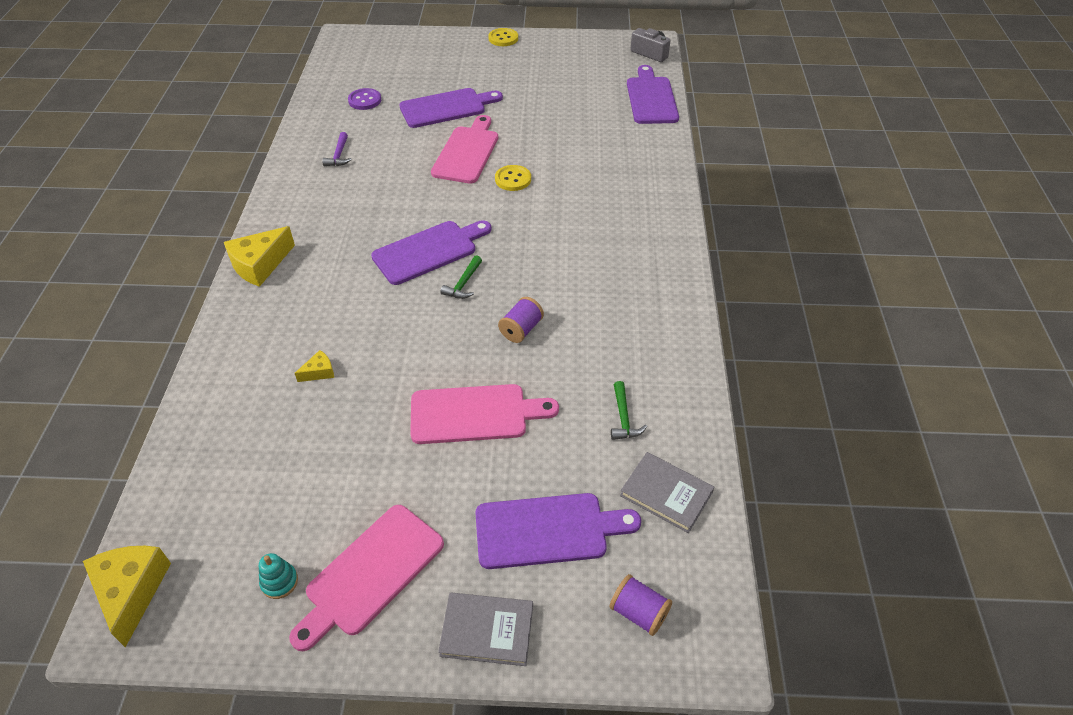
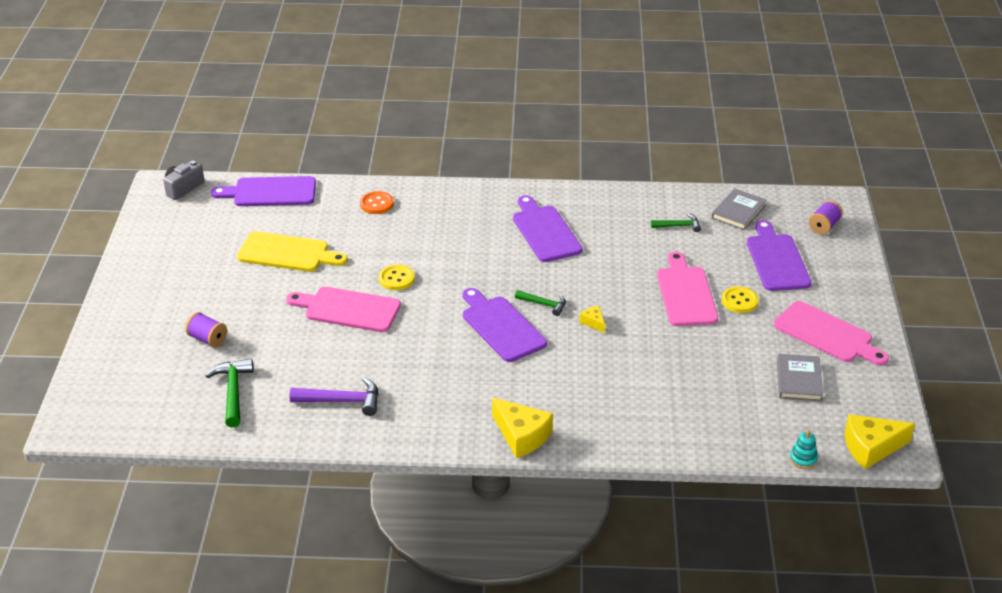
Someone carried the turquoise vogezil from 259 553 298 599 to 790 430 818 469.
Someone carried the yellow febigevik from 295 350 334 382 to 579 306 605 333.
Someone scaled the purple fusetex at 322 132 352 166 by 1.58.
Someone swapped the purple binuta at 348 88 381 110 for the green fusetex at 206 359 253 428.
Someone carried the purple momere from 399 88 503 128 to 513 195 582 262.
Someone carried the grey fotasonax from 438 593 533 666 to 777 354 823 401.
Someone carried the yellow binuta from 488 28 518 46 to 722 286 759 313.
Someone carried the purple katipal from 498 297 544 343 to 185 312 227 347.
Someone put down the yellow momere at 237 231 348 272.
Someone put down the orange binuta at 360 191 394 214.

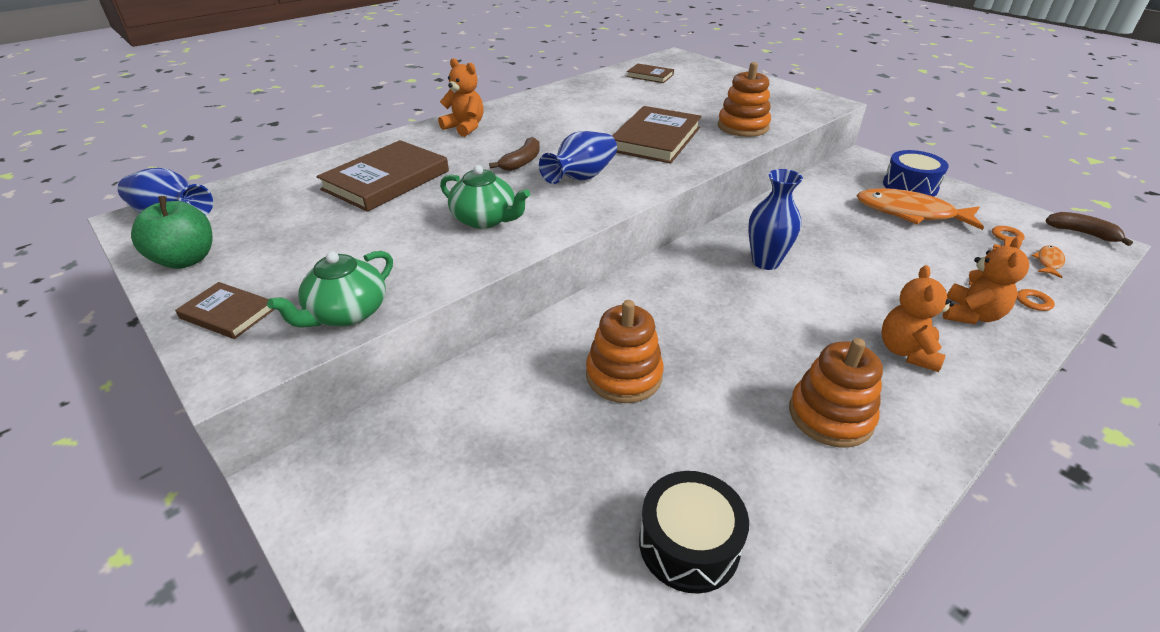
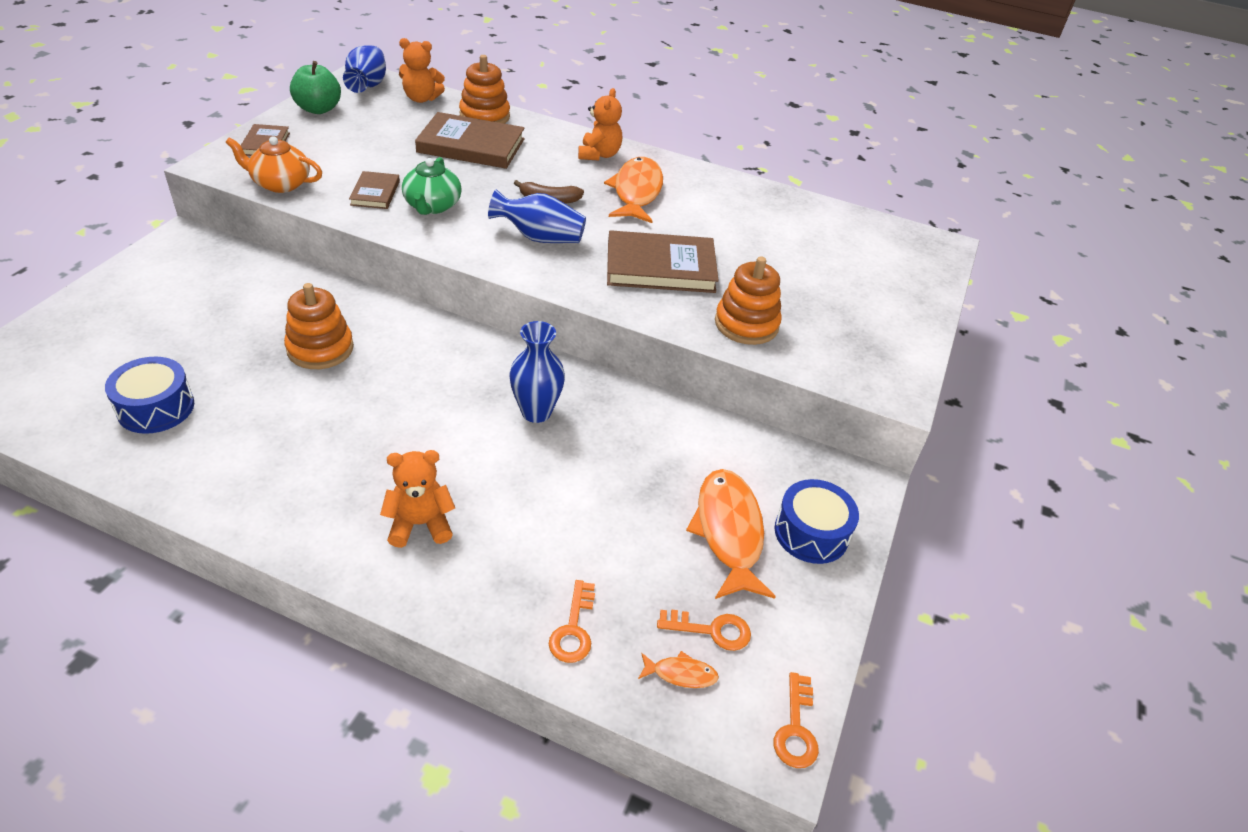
Someone repainted the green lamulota at 267 251 393 328, which became the orange lamulota at 225 136 322 193.
Someone carried the brown fotasonax from 627 64 674 83 to 349 171 400 209.
Someone repainted the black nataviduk at 639 471 749 594, which became the blue nataviduk at 105 357 194 434.
Someone carried the orange vogezil from 789 338 883 447 to 459 55 510 124.
Someone carried the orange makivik from 943 237 1029 324 to 399 38 445 103.
Someone swapped the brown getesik at 1045 212 1133 246 for the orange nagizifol at 774 672 819 768.
Someone put down the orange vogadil at 604 157 663 223.

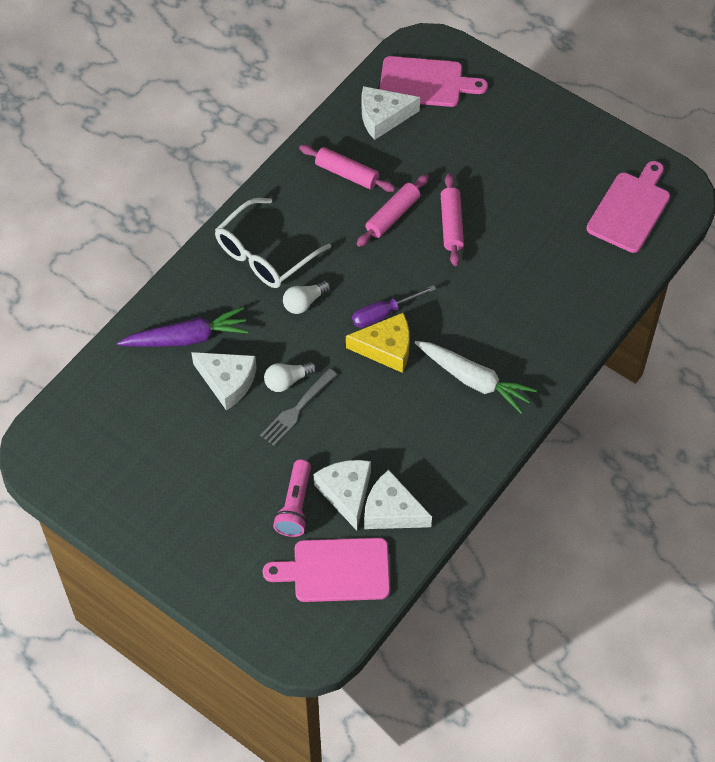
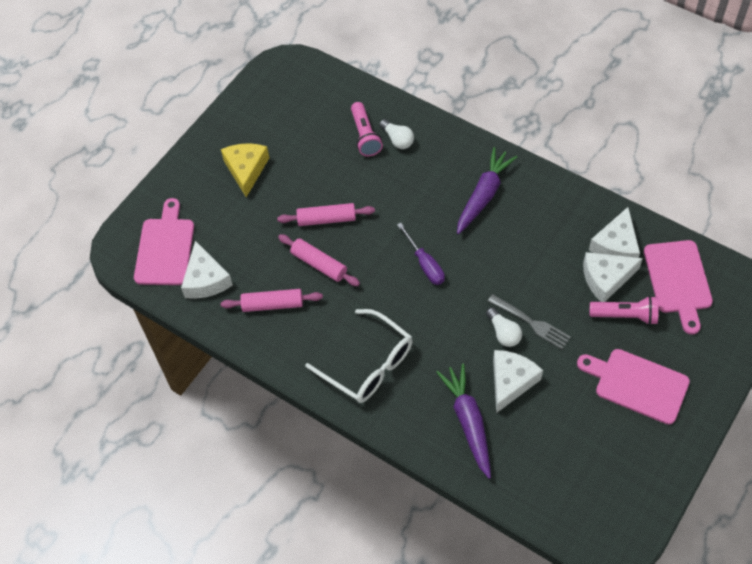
Someone carried the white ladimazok from 283 281 331 314 to 379 119 414 149.
Someone rotated the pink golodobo at 299 145 395 192 by 60 degrees clockwise.
Someone carried the yellow febigevik from 346 313 410 373 to 221 143 269 197.
Someone repainted the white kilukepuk at 415 341 537 414, which became the purple kilukepuk at 457 147 517 234.
Someone carried the pink momere from 587 161 670 253 to 577 349 690 425.
Someone put down the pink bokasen at 351 102 383 156.

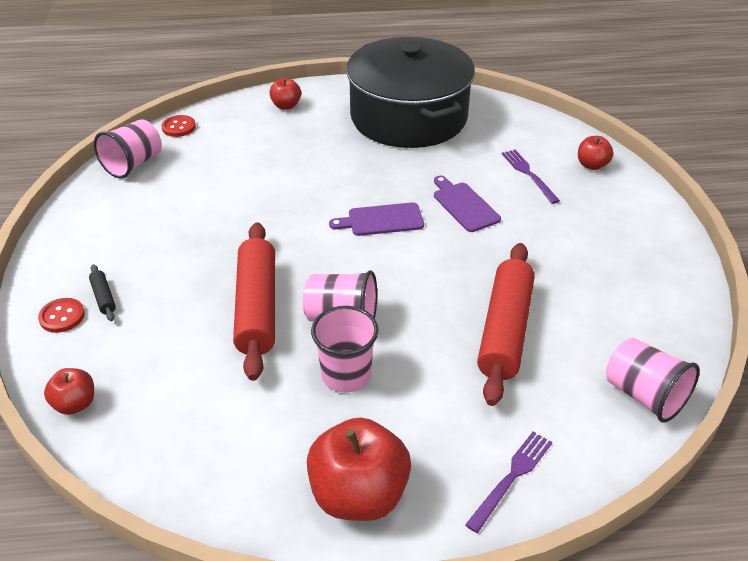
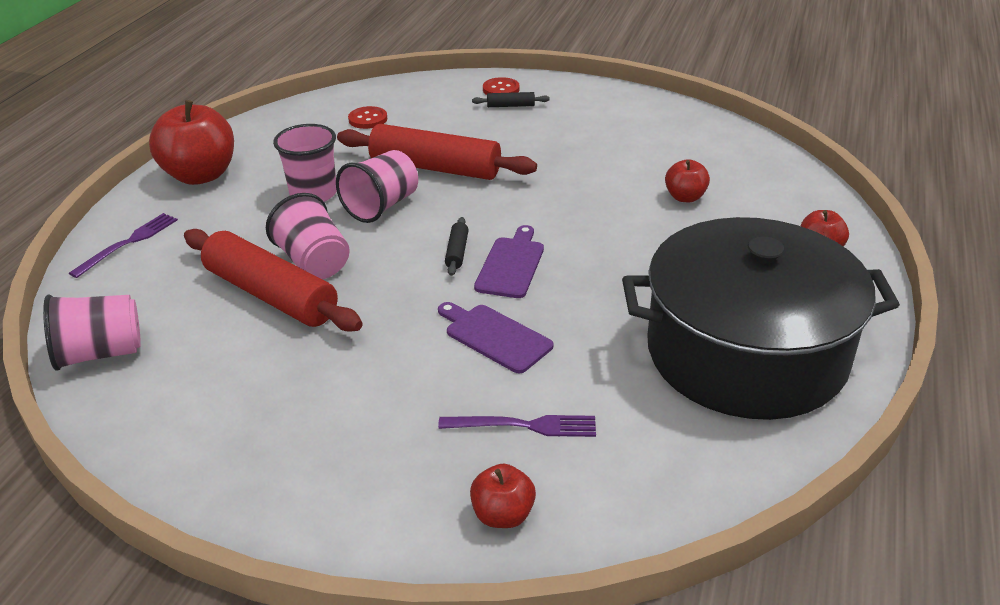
Someone carried the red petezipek from 44 368 94 415 to 665 159 710 202.
Someone carried the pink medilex from 94 119 162 179 to 266 193 350 279.
Someone carried the red binuta from 161 115 196 137 to 348 106 387 129.
Someone rotated the purple momere at 434 176 501 232 by 135 degrees counterclockwise.
Someone rotated the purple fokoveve at 465 431 552 533 by 120 degrees counterclockwise.
Someone put down the black golodobo at 445 217 469 276.

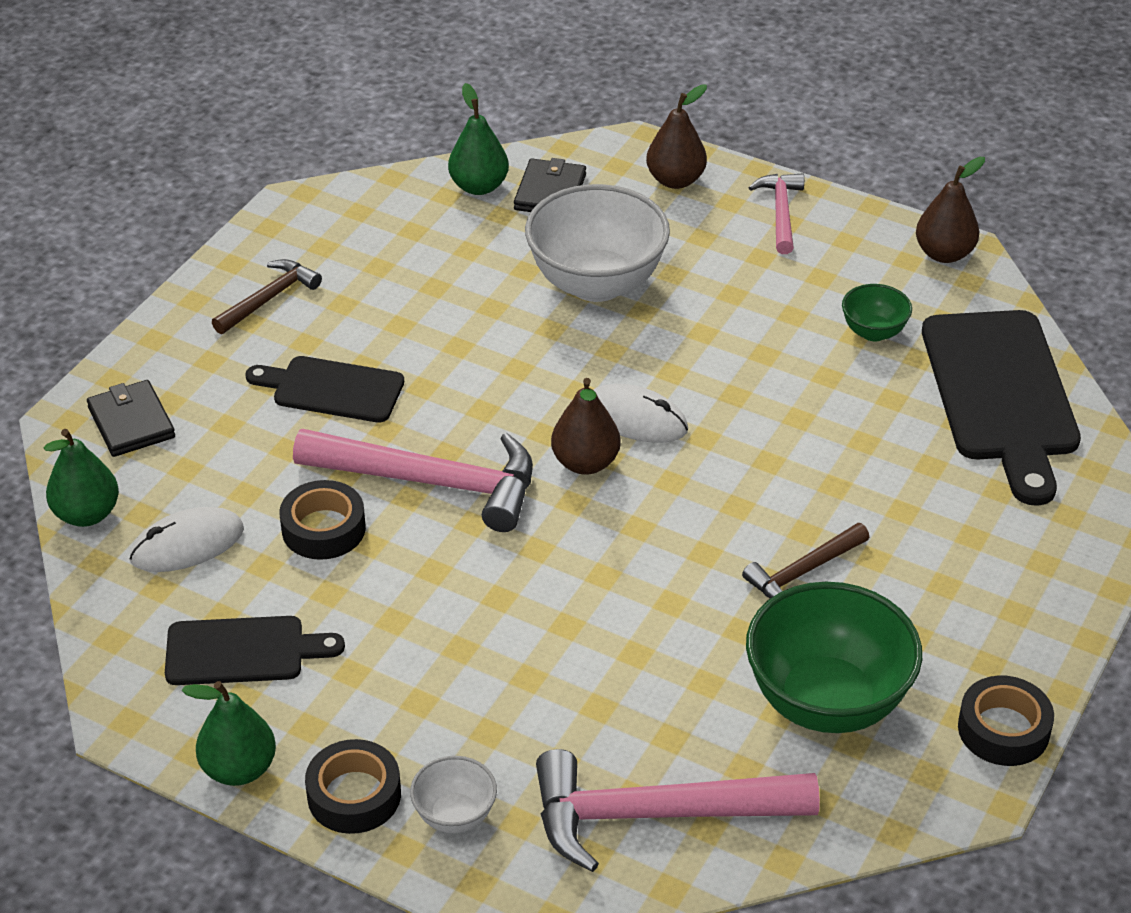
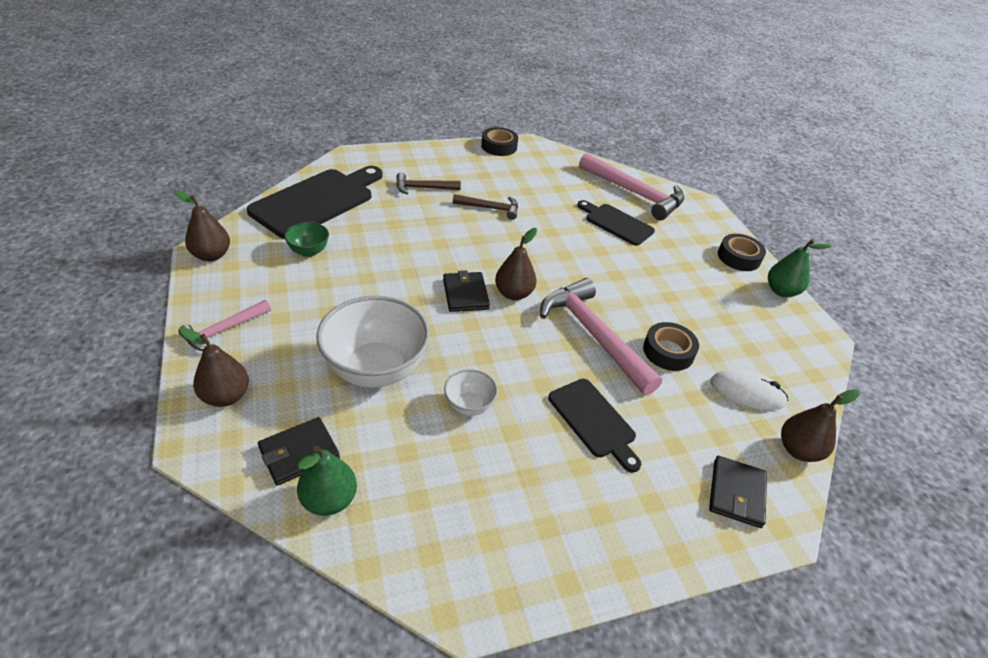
Someone repainted the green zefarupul at 44 429 119 527, which became the brown zefarupul at 781 389 860 462.
Someone carried the black momere from 165 616 345 685 to 577 200 655 246.
Someone carried the brown fusetex from 212 259 322 334 to 396 172 461 194.
Someone carried the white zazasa from 410 756 497 833 to 444 369 498 416.
Someone swapped the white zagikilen at 594 384 688 443 for the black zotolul at 443 270 490 312.
Someone took away the green zazasa at 746 582 922 733.

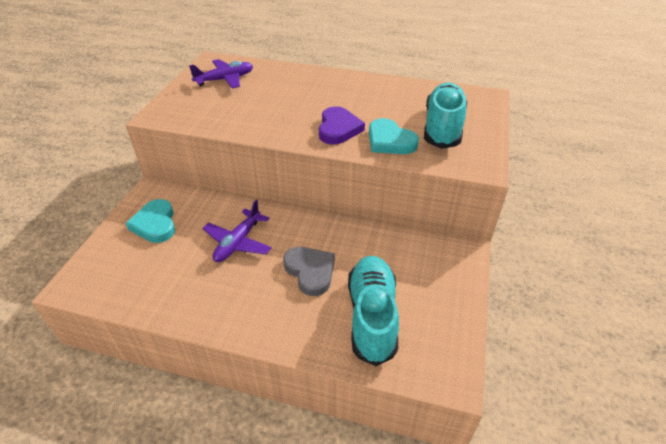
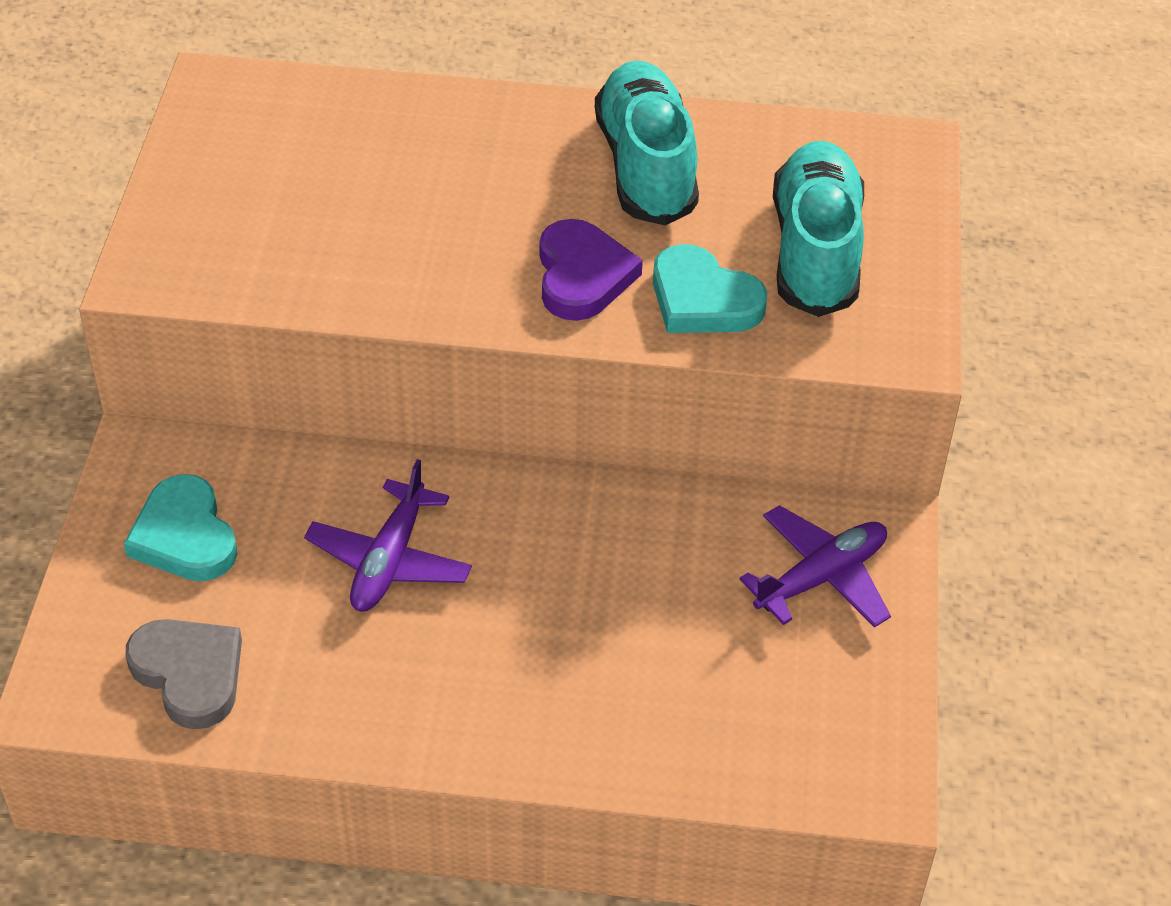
Someone carried the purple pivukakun from 189 59 253 89 to 739 505 891 628.
Someone carried the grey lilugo from 283 247 335 296 to 125 619 242 729.
Someone carried the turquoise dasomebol from 348 256 399 366 to 595 61 699 225.

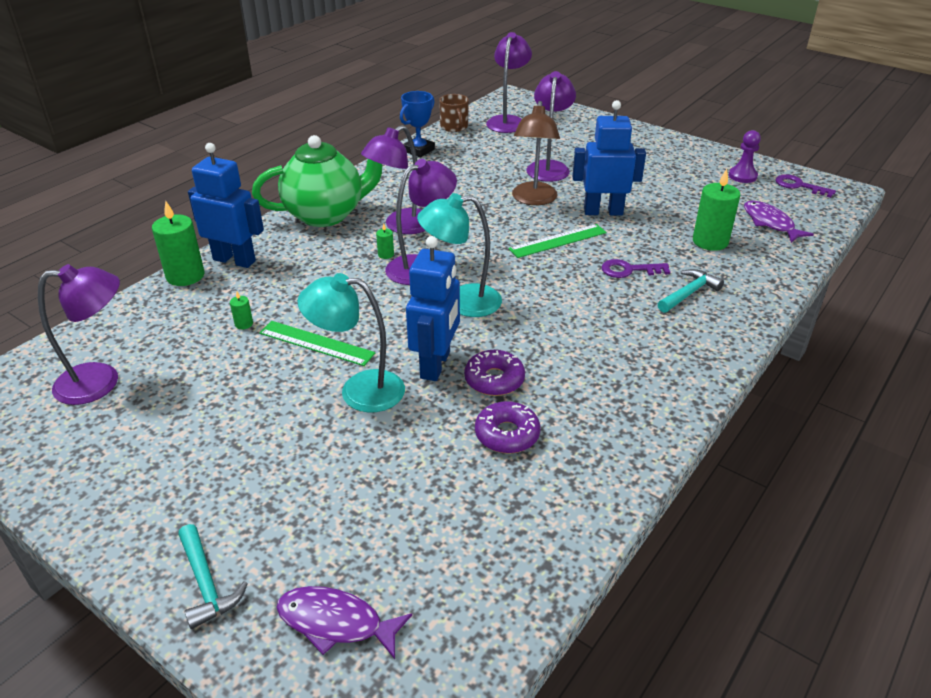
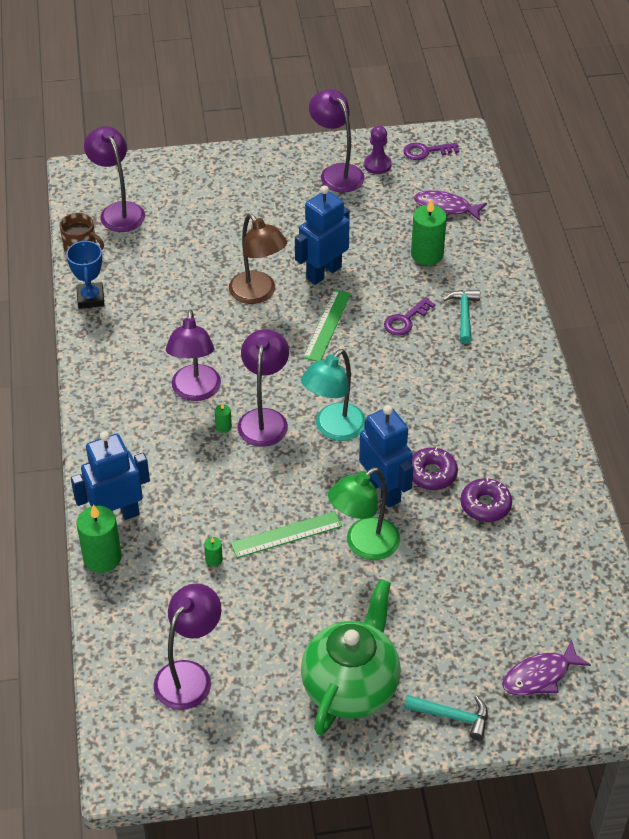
Someone carried the green lamulota from 252 135 382 227 to 301 579 401 735.
Someone repainted the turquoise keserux at 297 273 405 413, which became the green keserux at 328 467 400 560.
Someone carried the purple keserux from 526 71 576 182 to 309 89 365 193.

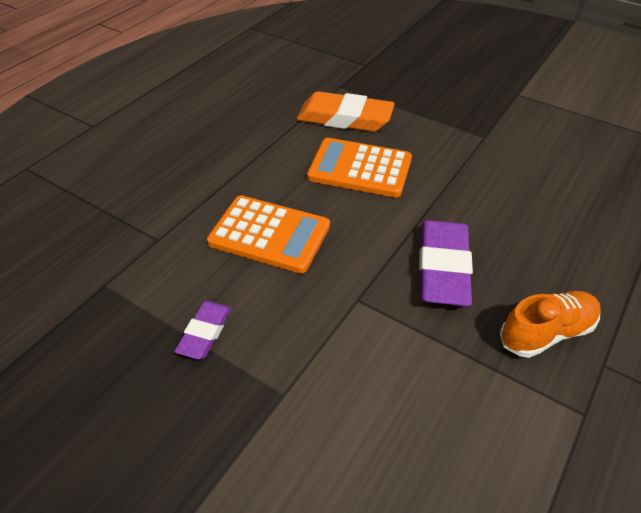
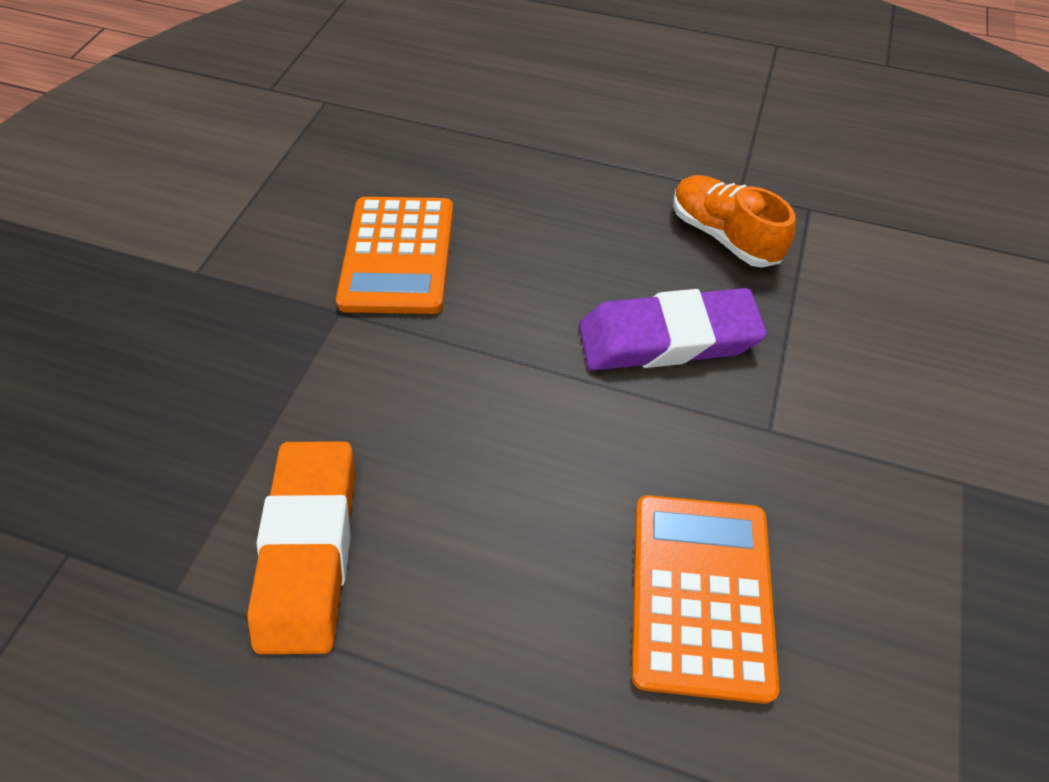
Someone took away the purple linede at 174 301 232 359.
Someone carried the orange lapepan from 307 138 412 198 to 336 197 454 314.

